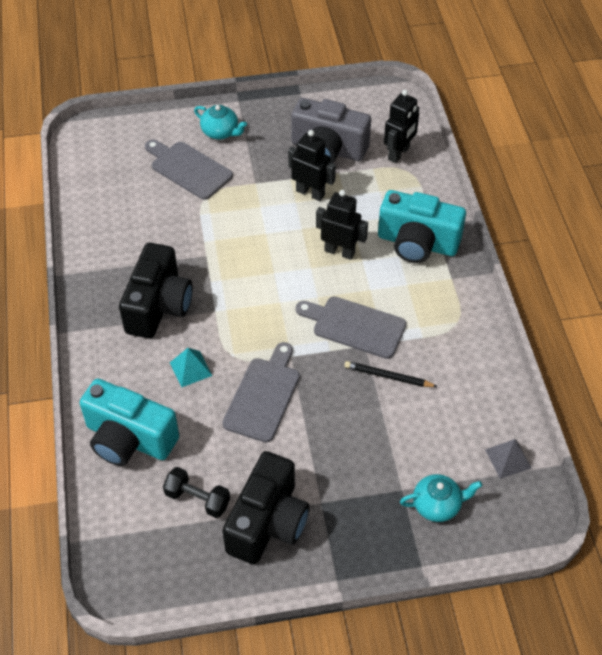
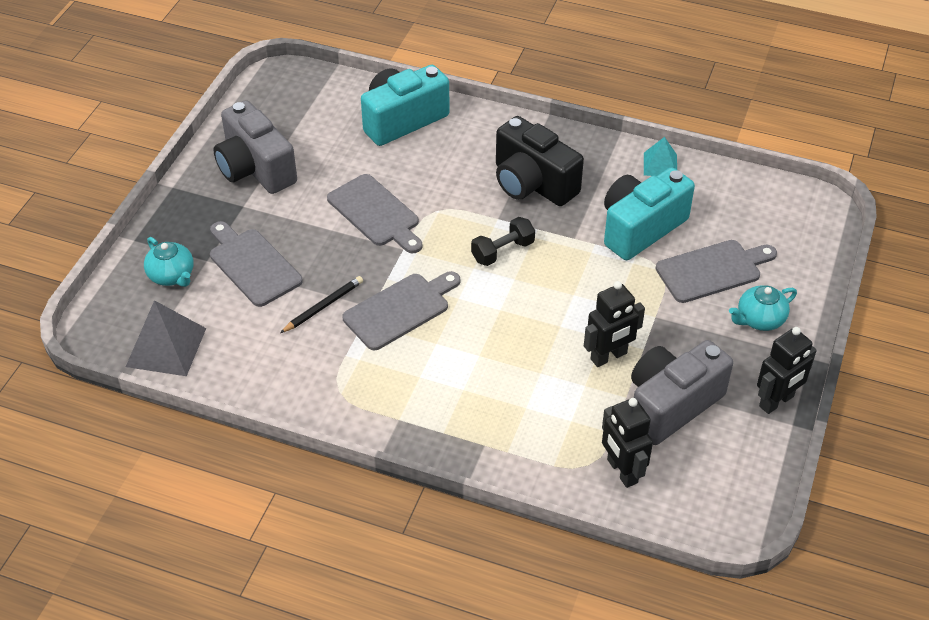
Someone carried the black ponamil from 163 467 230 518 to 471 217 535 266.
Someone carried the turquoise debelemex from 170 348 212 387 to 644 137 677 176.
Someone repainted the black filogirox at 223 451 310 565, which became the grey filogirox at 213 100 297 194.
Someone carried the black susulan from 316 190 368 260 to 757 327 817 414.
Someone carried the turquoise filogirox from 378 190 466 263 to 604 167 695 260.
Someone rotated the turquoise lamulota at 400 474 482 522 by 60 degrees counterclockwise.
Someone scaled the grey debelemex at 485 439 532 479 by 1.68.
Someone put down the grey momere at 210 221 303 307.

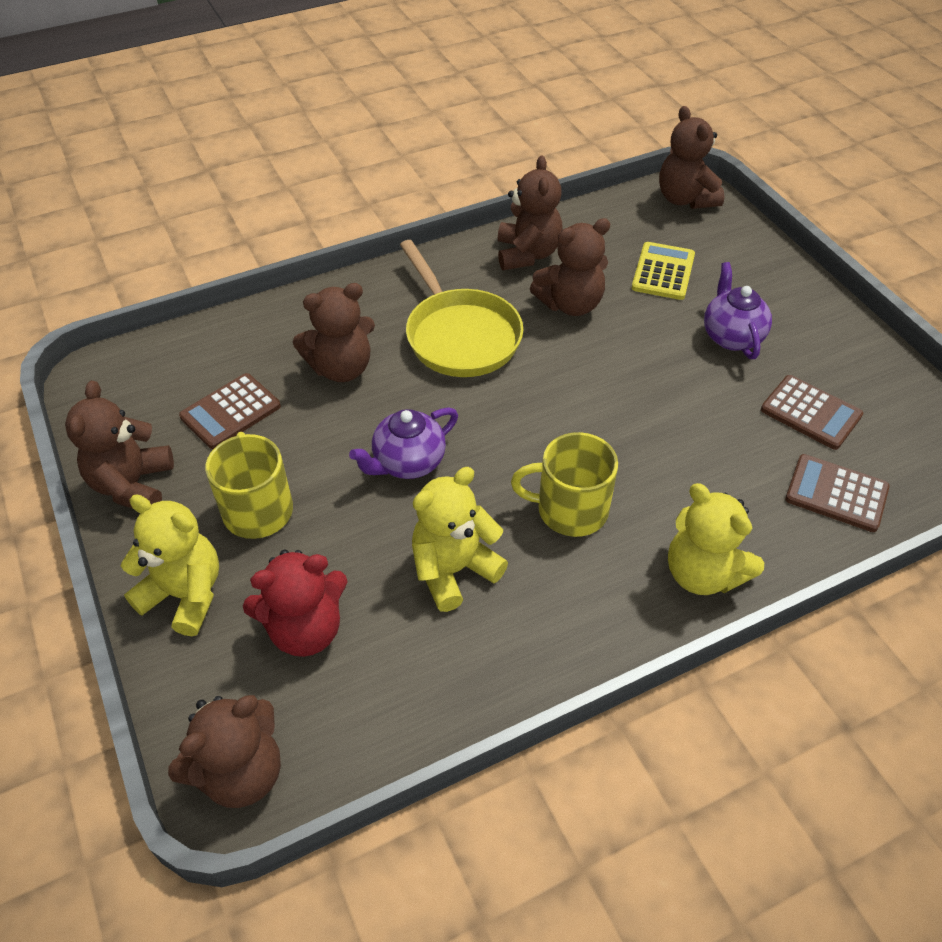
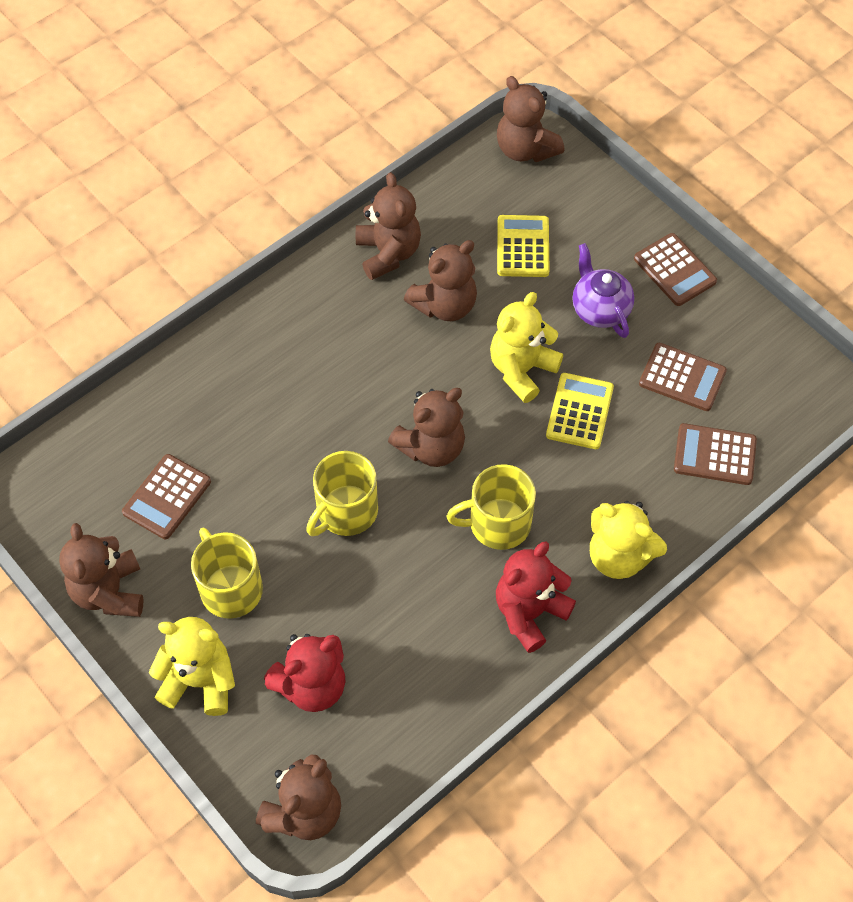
Someone carried the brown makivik from 293 283 375 382 to 388 388 465 467.
Someone swapped the purple lamulota at 349 408 458 479 for the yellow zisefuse at 306 451 378 536.
Someone took away the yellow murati at 400 240 523 377.
Someone carried the yellow makivik from 412 467 508 612 to 490 292 563 403.
Someone put down the red makivik at 496 541 576 653.
Someone put down the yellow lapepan at 546 373 614 449.
Someone put down the brown lapepan at 634 233 717 306.

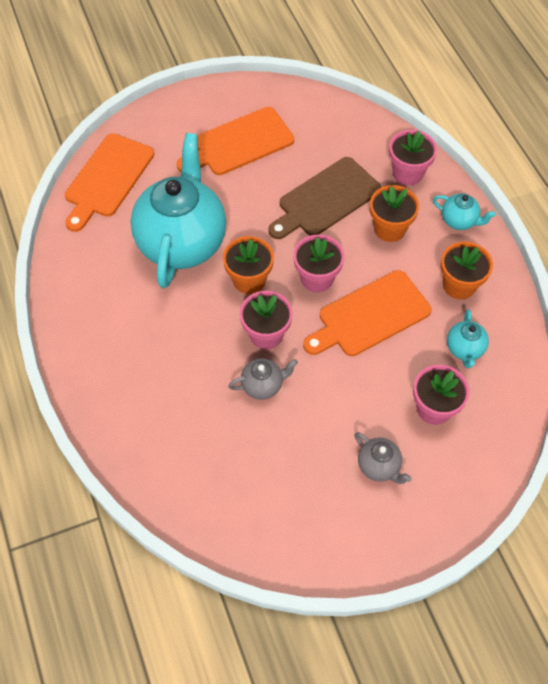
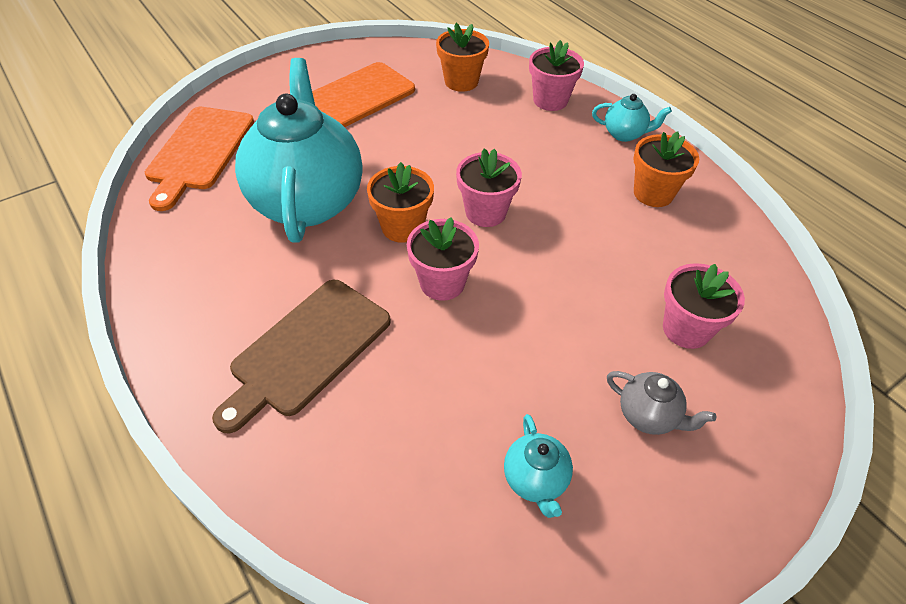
Someone took away the grey lamulota at 228 358 298 400.
Someone carried the brown momere from 268 157 381 239 to 212 280 391 434.
Someone took away the orange momere at 303 270 432 356.
Someone carried the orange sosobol from 370 185 419 242 to 436 23 489 92.
Someone carried the turquoise lamulota from 447 309 489 368 to 504 414 573 518.

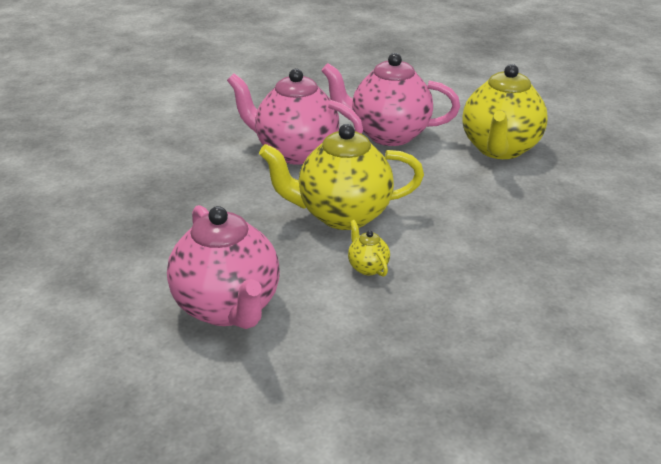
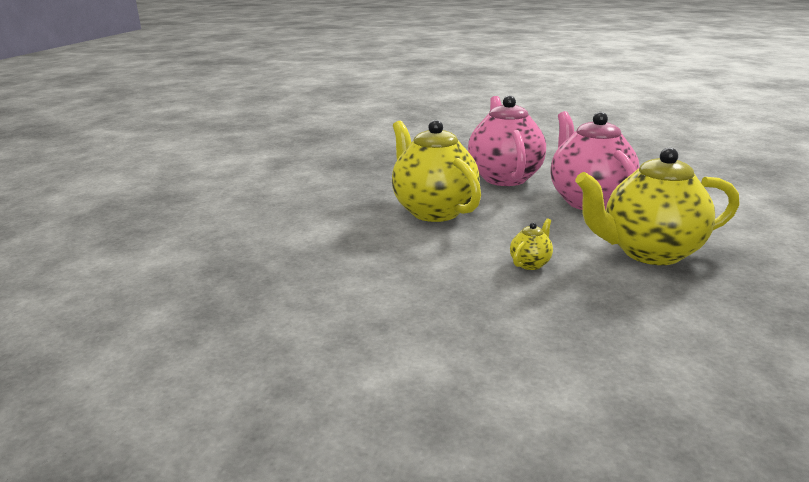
Someone took away the pink lamulota at 167 205 280 329.
Someone carried the yellow lamulota from 348 220 390 277 to 510 218 553 270.

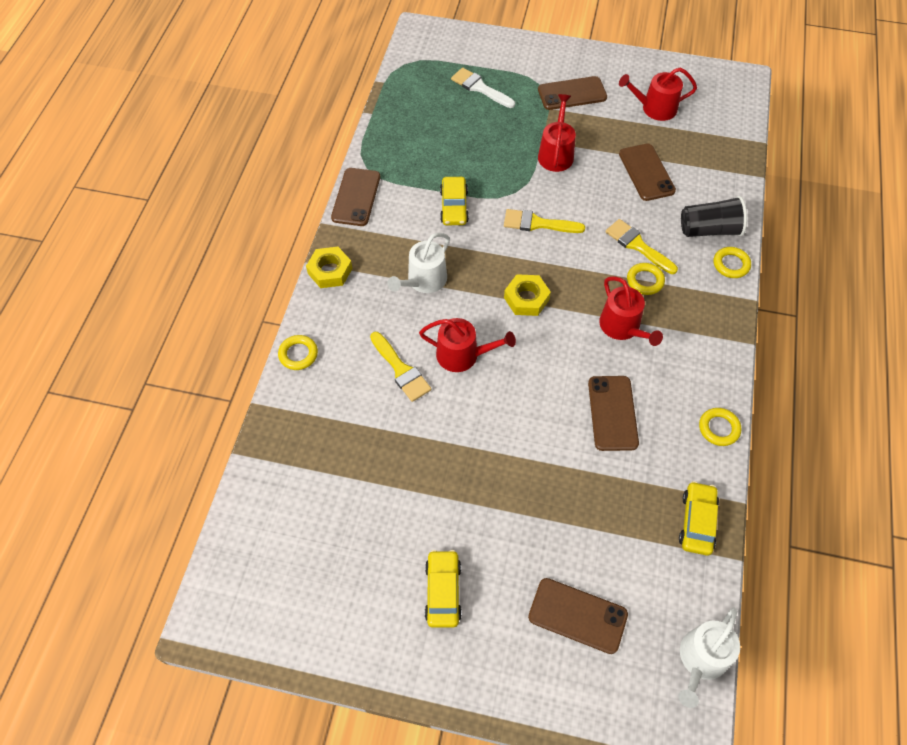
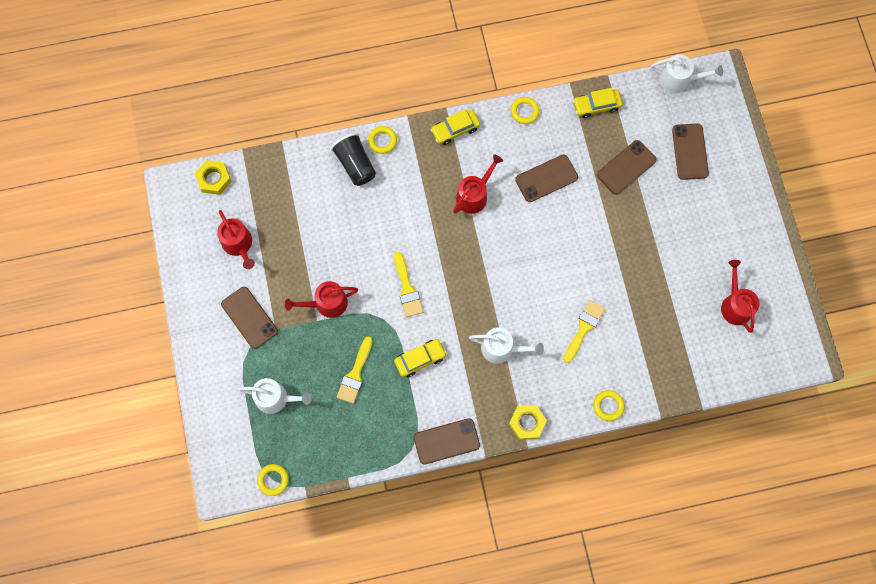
Someone carried the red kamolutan from 419 318 516 372 to 721 260 760 333.
Someone carried the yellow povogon from 425 550 462 628 to 430 110 480 145.
Someone swapped the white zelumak at 451 68 515 108 for the white kamolutan at 238 378 312 414.
Someone carried the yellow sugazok from 504 274 551 316 to 195 160 231 195.
Someone carried the yellow zelumak from 606 219 678 274 to 337 336 373 404.
Someone carried the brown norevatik from 619 144 676 201 to 597 140 657 195.
Someone carried the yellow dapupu from 627 263 665 295 to 257 464 289 496.

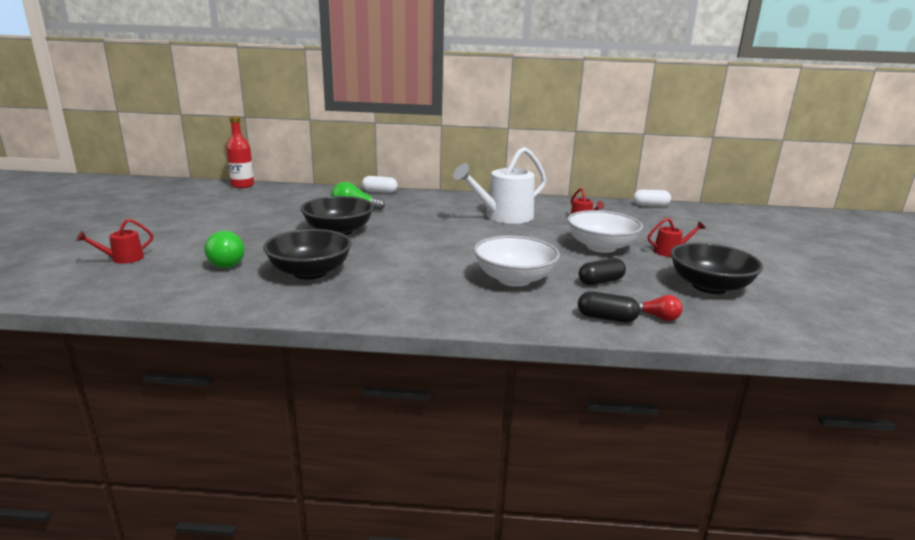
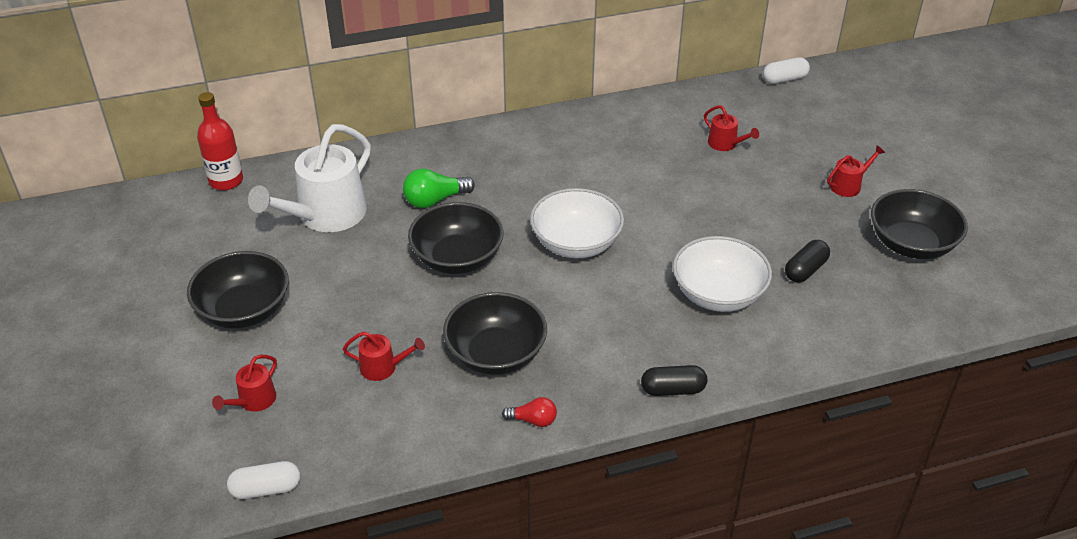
Someone swapped the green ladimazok at 204 231 245 268 for the red kamolutan at 343 332 425 381.
Someone carried the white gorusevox from 362 176 398 193 to 227 461 300 499.
Someone carried the white kamolutan from 453 147 547 224 to 248 124 371 232.
Someone carried the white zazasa from 567 210 643 253 to 530 188 624 258.
Someone carried the black gorusevox from 578 291 640 323 to 641 365 707 396.
Someone carried the red ladimazok from 638 295 683 321 to 502 397 557 427.
Someone put down the black zazasa at 187 251 289 329.

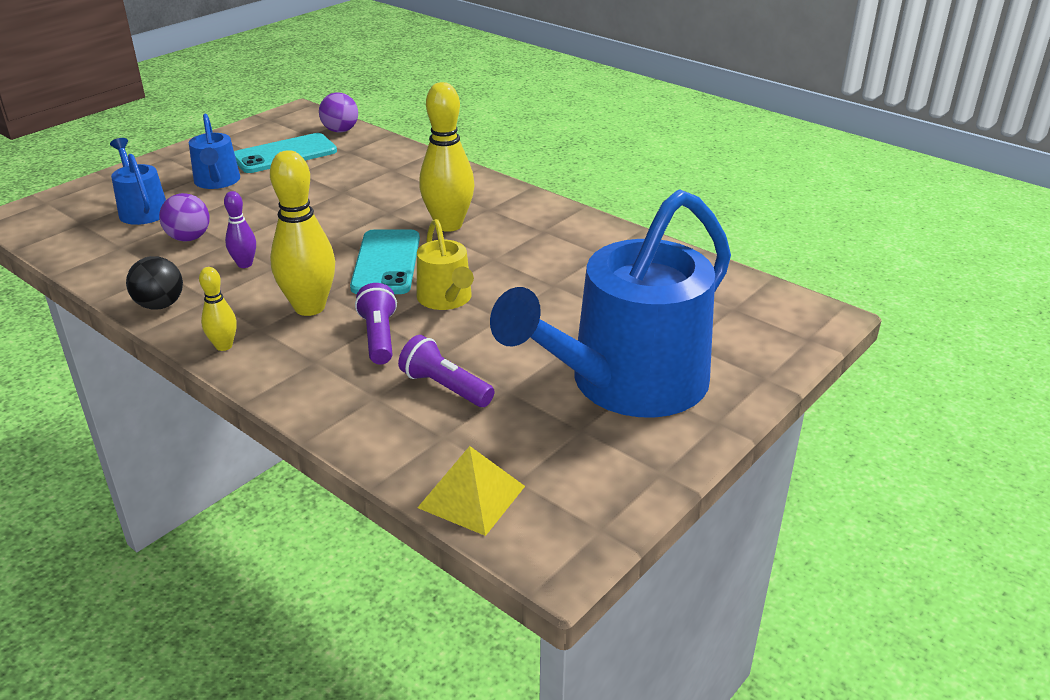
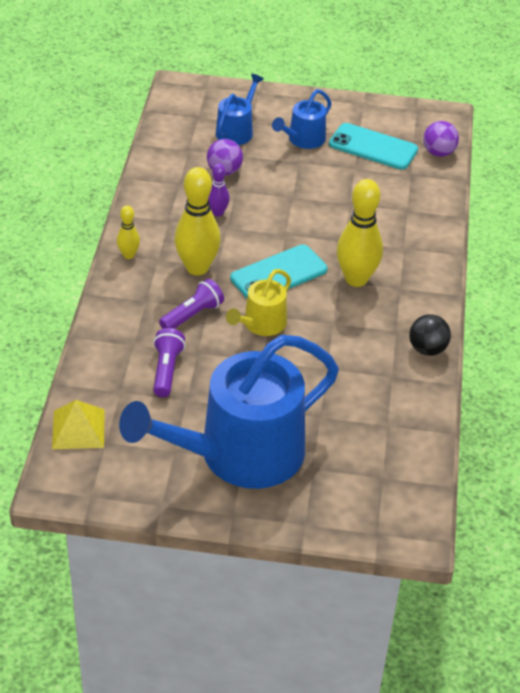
Someone carried the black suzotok from 126 256 183 310 to 409 314 451 356.
Someone rotated the blue kamolutan at 490 189 731 418 by 45 degrees counterclockwise.

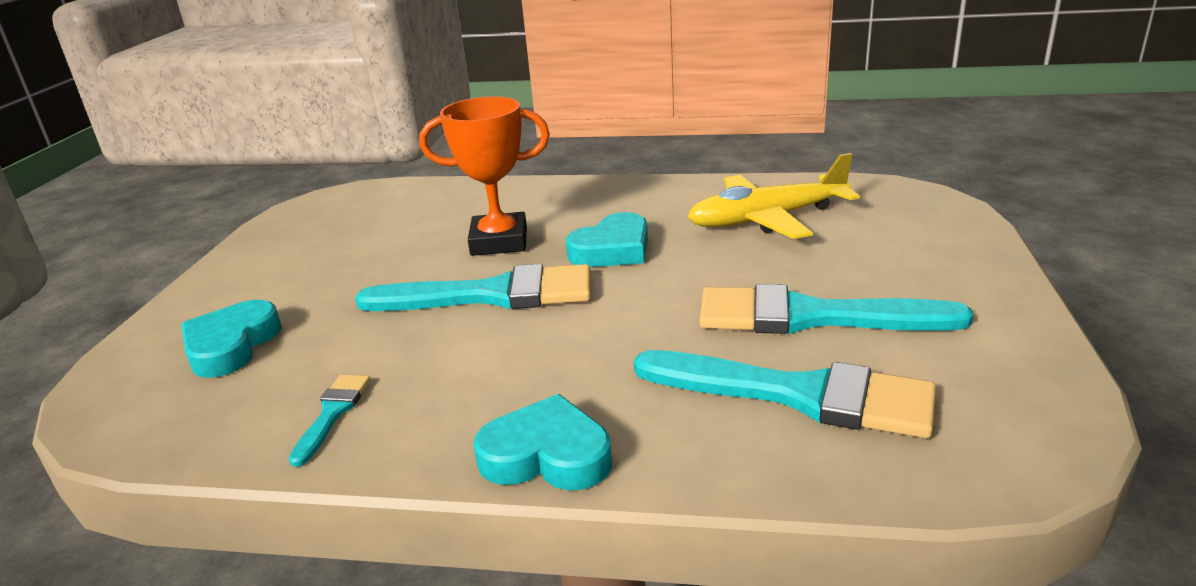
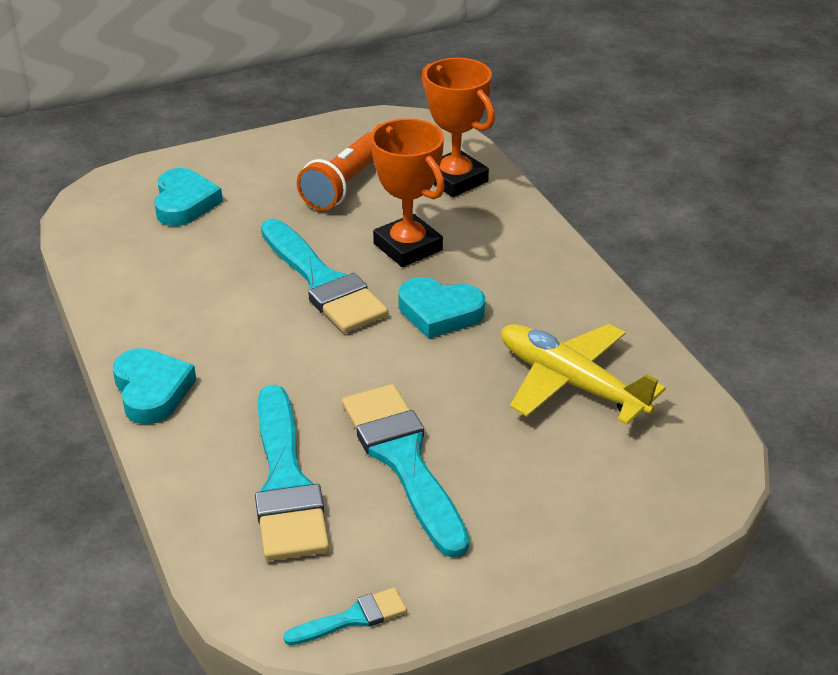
Someone rotated the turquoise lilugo at 181 300 282 378 by 105 degrees clockwise.
Someone carried the turquoise zelumak from 289 374 371 467 to 283 588 407 645.
Someone put down the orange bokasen at 297 132 373 210.
Someone put down the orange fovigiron at 421 58 495 197.

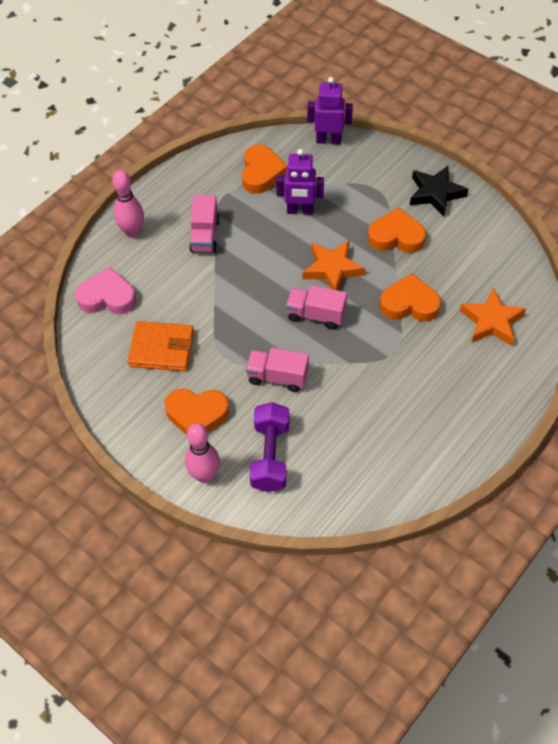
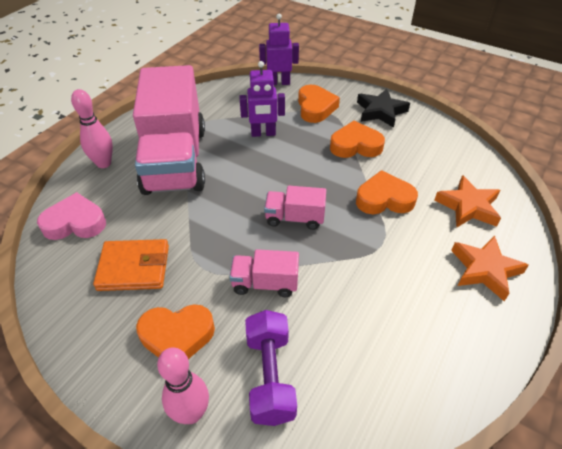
Someone scaled the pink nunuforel at 189 195 220 253 by 2.32.
Someone carried the orange lilugo from 242 144 288 194 to 298 85 340 123.
Someone carried the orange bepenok from 303 241 365 290 to 451 235 529 301.

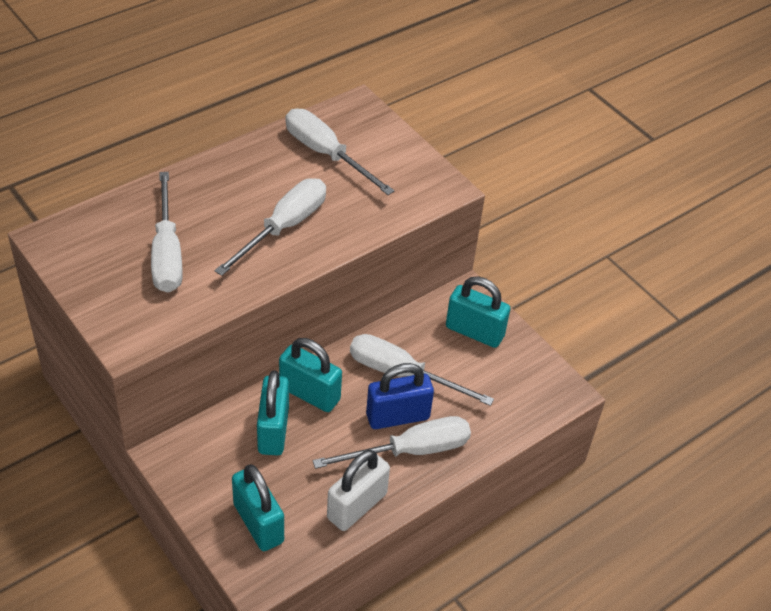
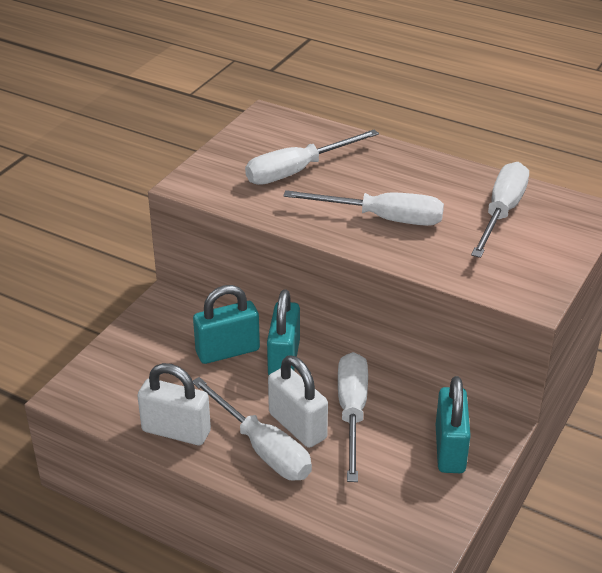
Someone took away the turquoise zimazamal at 232 464 284 551.
Someone repainted the blue zimazamal at 366 363 434 429, which became the white zimazamal at 268 355 328 448.

